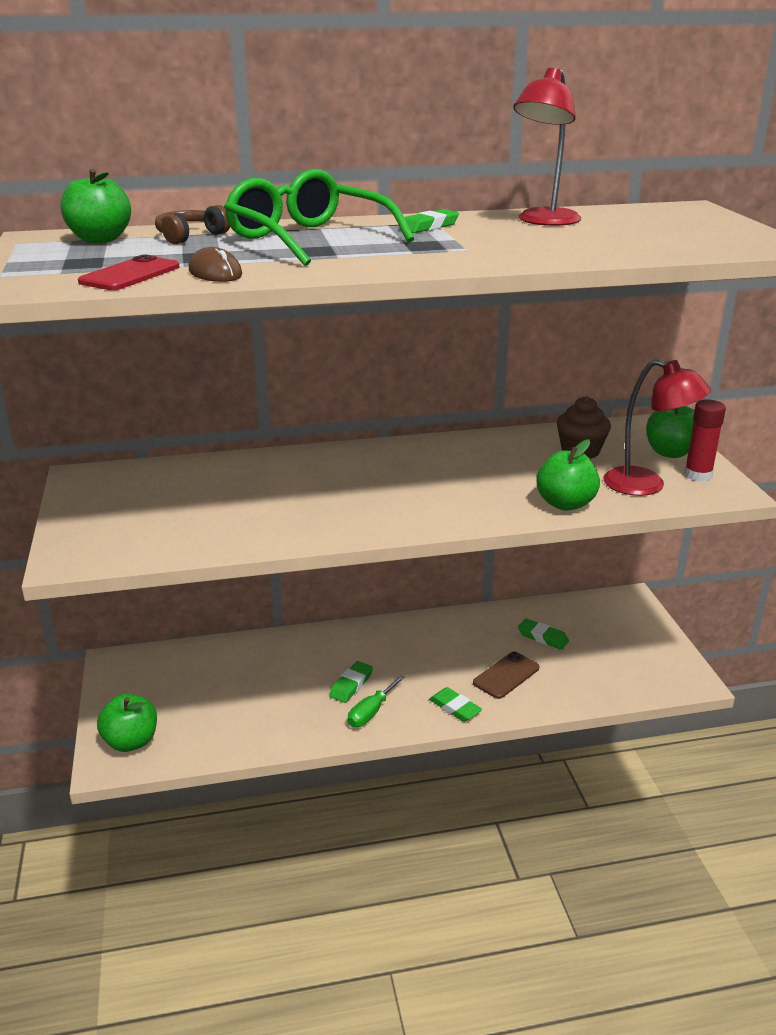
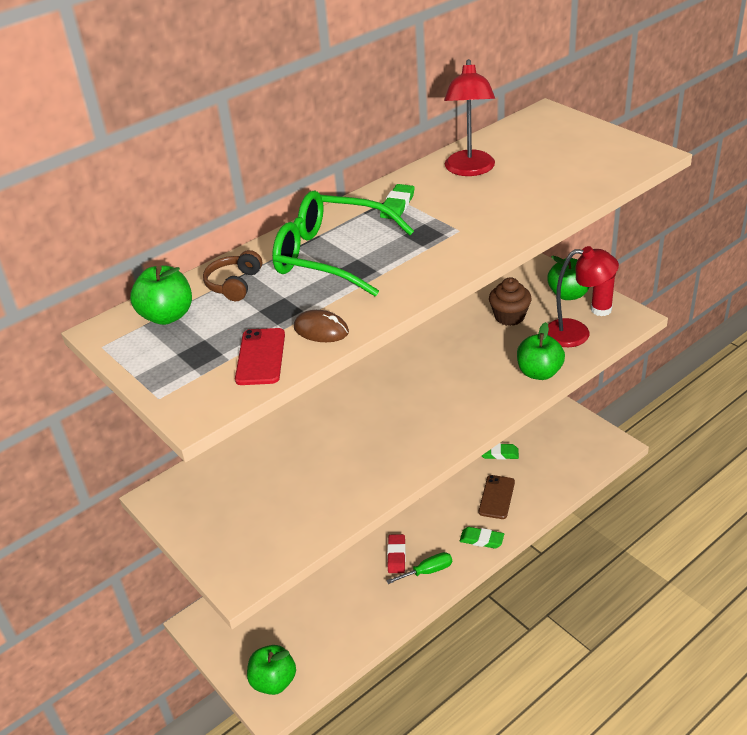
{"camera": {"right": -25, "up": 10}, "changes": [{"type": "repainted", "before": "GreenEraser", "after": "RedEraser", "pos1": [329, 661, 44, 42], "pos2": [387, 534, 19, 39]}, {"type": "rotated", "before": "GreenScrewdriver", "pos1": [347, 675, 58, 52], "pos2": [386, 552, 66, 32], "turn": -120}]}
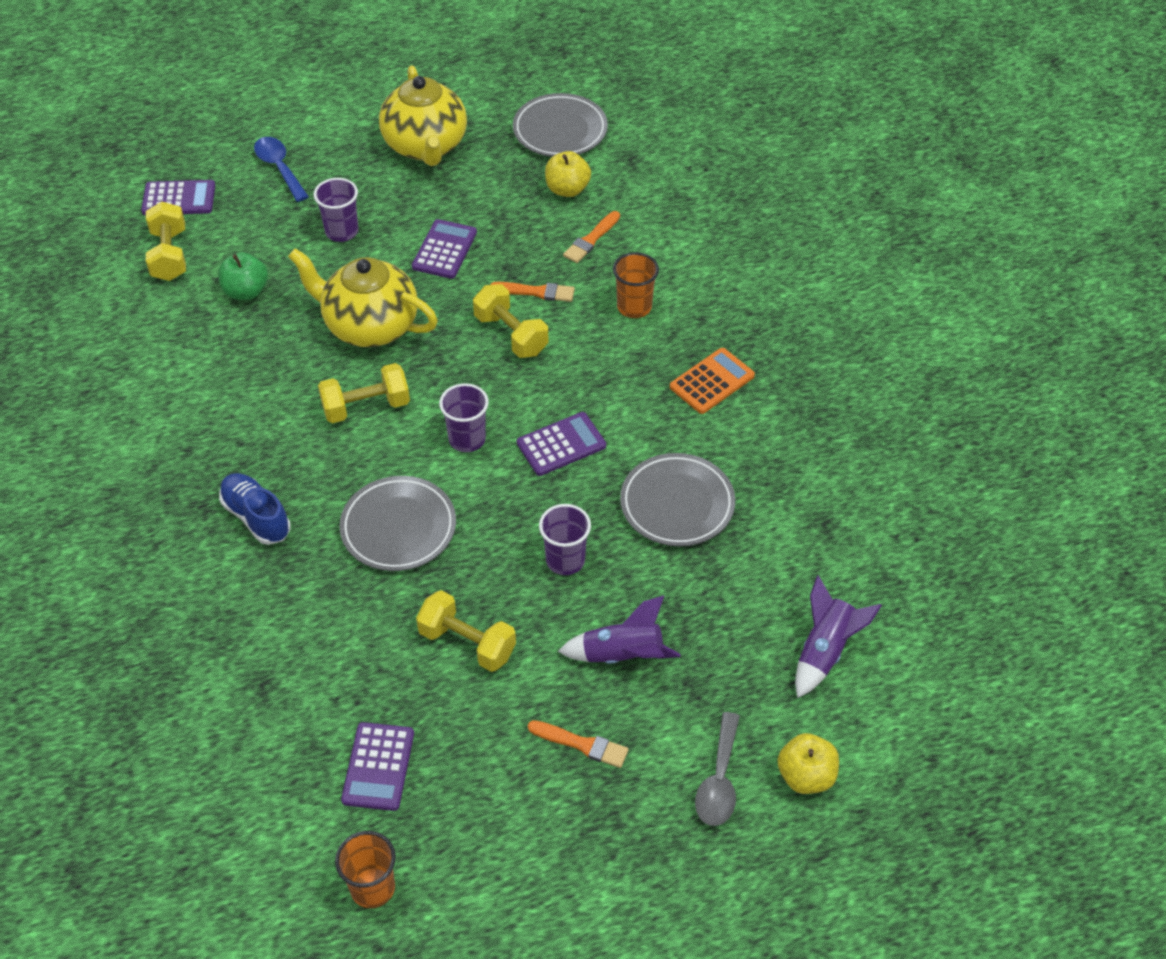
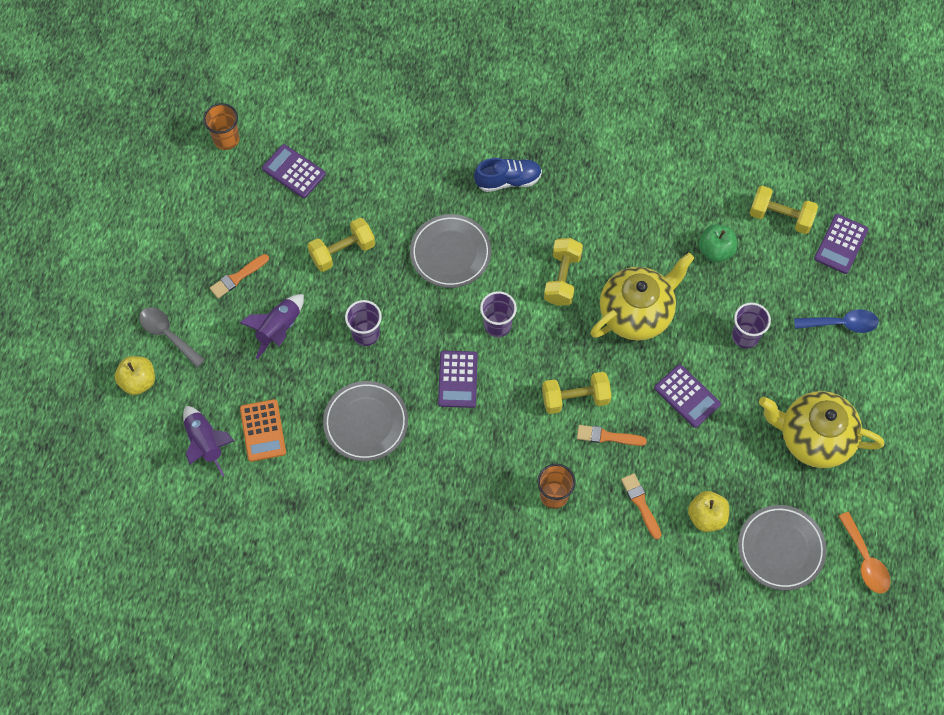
{"camera": {"right": 120, "up": 15}, "changes": [{"type": "new", "after": "OrangeSpoon", "pos2": [838, 512, 53, 81]}, {"type": "shifted", "before": "OrangeCalculator", "pos1": [670, 348, 85, 66], "pos2": [240, 399, 46, 63]}, {"type": "rotated", "before": "OrangeBrush", "pos1": [490, 282, 85, 20], "pos2": [577, 425, 70, 21], "turn": 60}]}
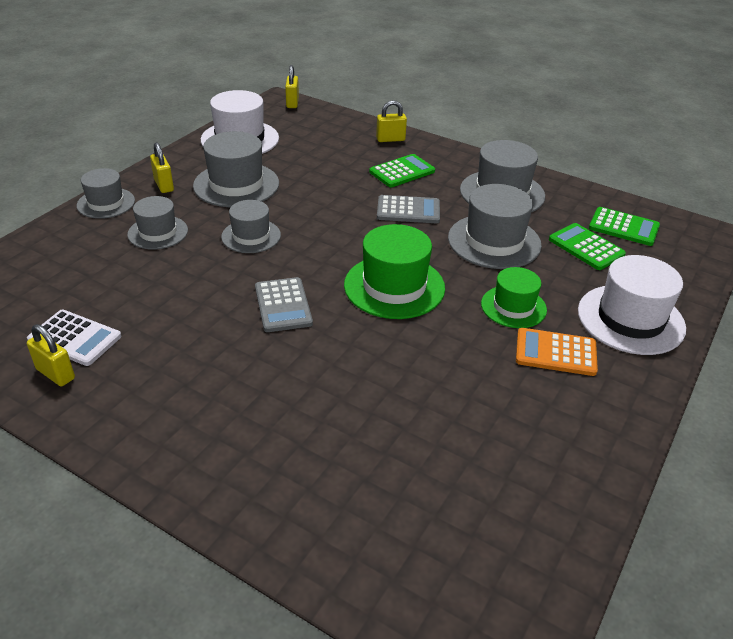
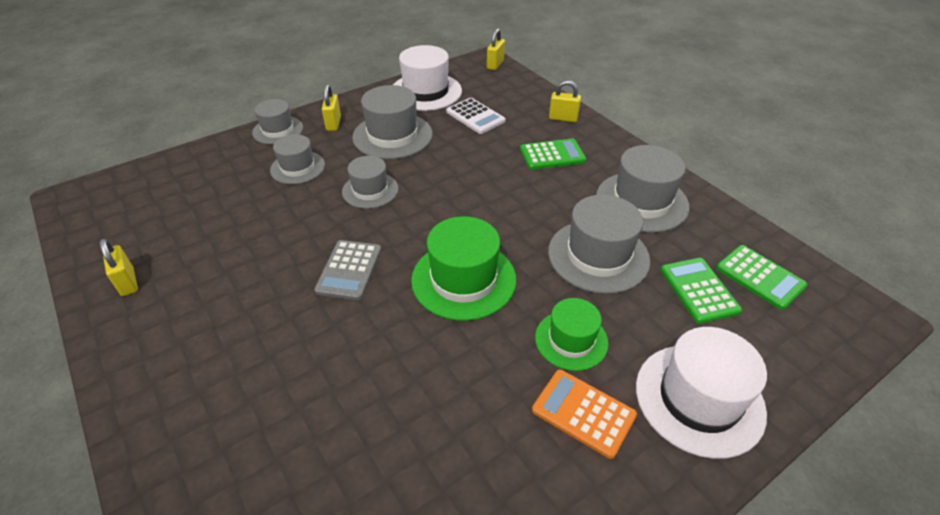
{"camera": {"right": 25, "up": 5}, "changes": [{"type": "gone", "before": "GreyCalculator", "pos1": [377, 195, 63, 28]}, {"type": "shifted", "before": "WhiteCalculator", "pos1": [27, 309, 94, 57], "pos2": [446, 98, 60, 36]}]}
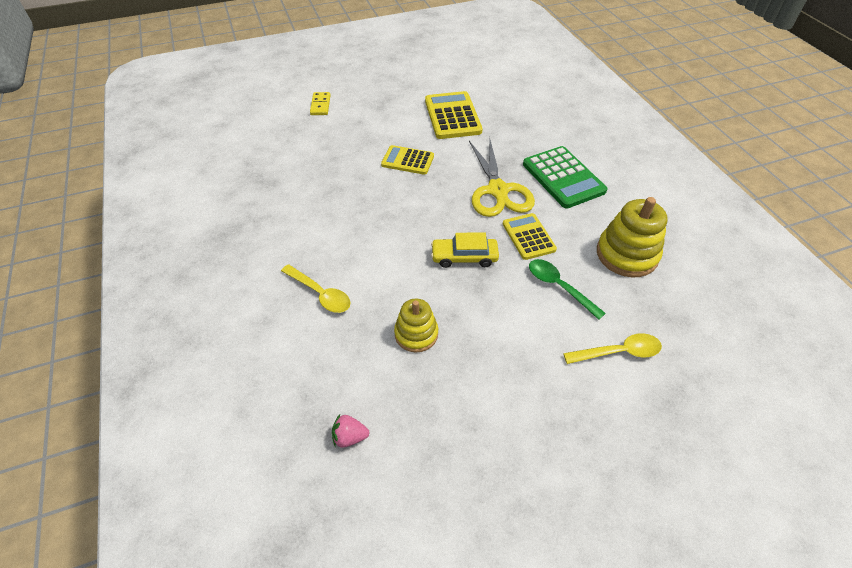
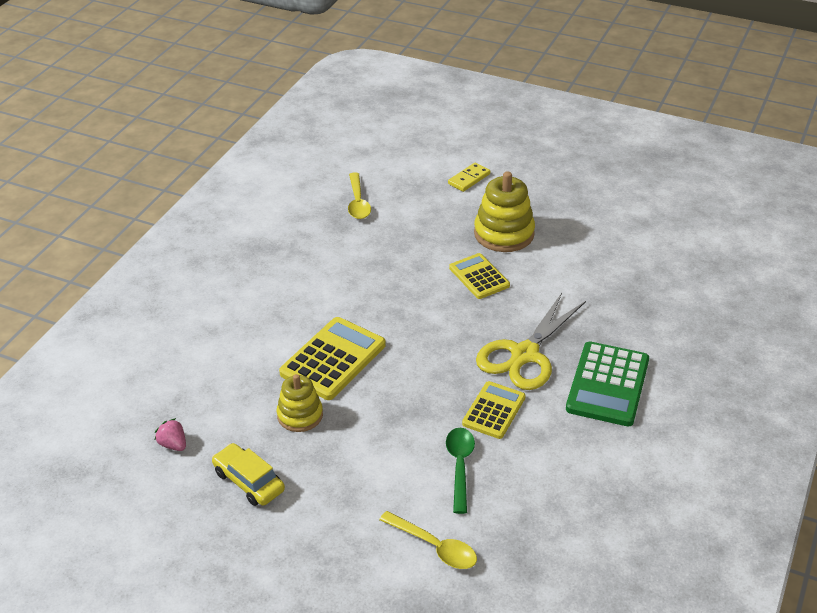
{"camera": {"right": 45, "up": -10}, "changes": [{"type": "shifted", "before": "YellowSpoon", "pos1": [281, 264, 70, 49], "pos2": [348, 172, 23, 47]}, {"type": "shifted", "before": "YellowCalculator", "pos1": [425, 91, 58, 48], "pos2": [279, 317, 107, 83]}, {"type": "shifted", "before": "YellowCar", "pos1": [431, 232, 68, 36], "pos2": [212, 443, 73, 63]}, {"type": "shifted", "before": "YellowStackingToy", "pos1": [597, 197, 71, 81], "pos2": [474, 171, 61, 81]}]}
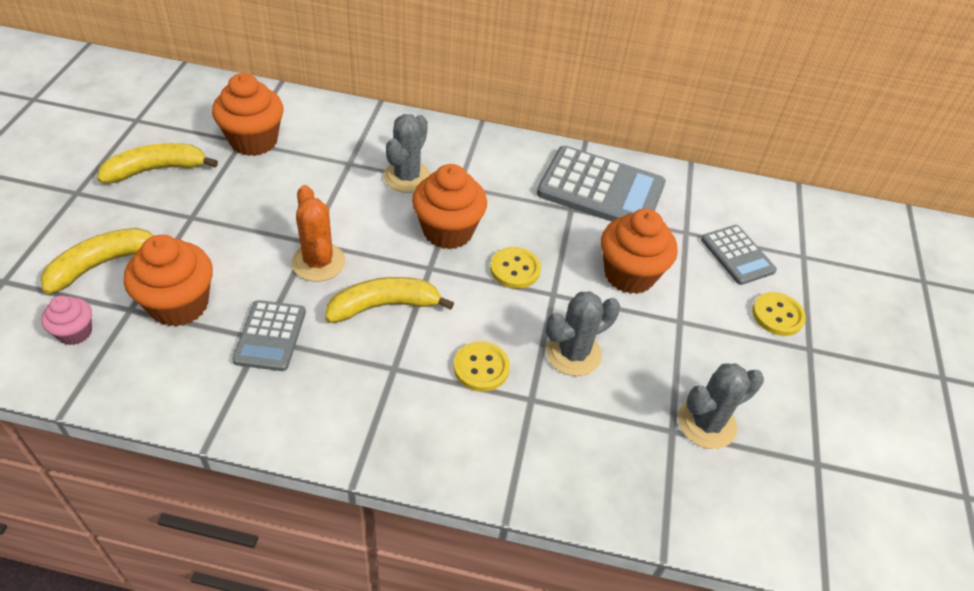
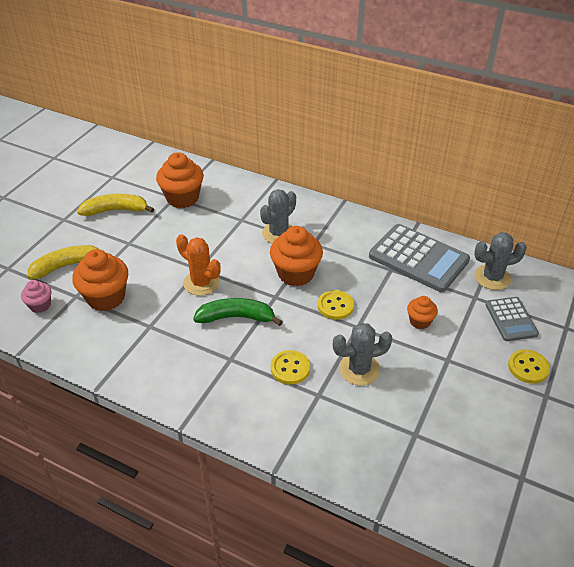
{"camera": {"right": 20, "up": -5}, "changes": [{"type": "gone", "before": "GreyCalculator", "pos1": [232, 300, 74, 71]}, {"type": "shifted", "before": "GreyCactus", "pos1": [678, 363, 86, 86], "pos2": [474, 232, 53, 58]}, {"type": "repainted", "before": "YellowBanana", "after": "GreenBanana", "pos1": [325, 277, 129, 46], "pos2": [193, 298, 90, 28]}, {"type": "rotated", "before": "OrangeCactus", "pos1": [291, 185, 54, 97], "pos2": [176, 234, 45, 62], "turn": -45}, {"type": "scaled", "before": "OrangeCupcake", "pos1": [601, 209, 77, 85], "pos2": [407, 296, 31, 33], "scale": 0.54}]}
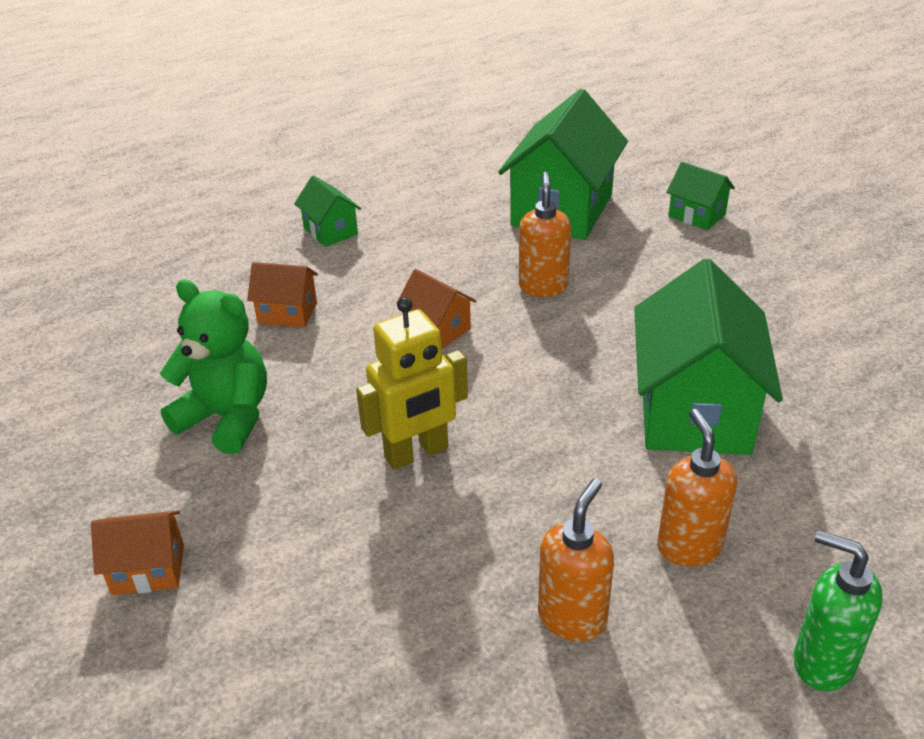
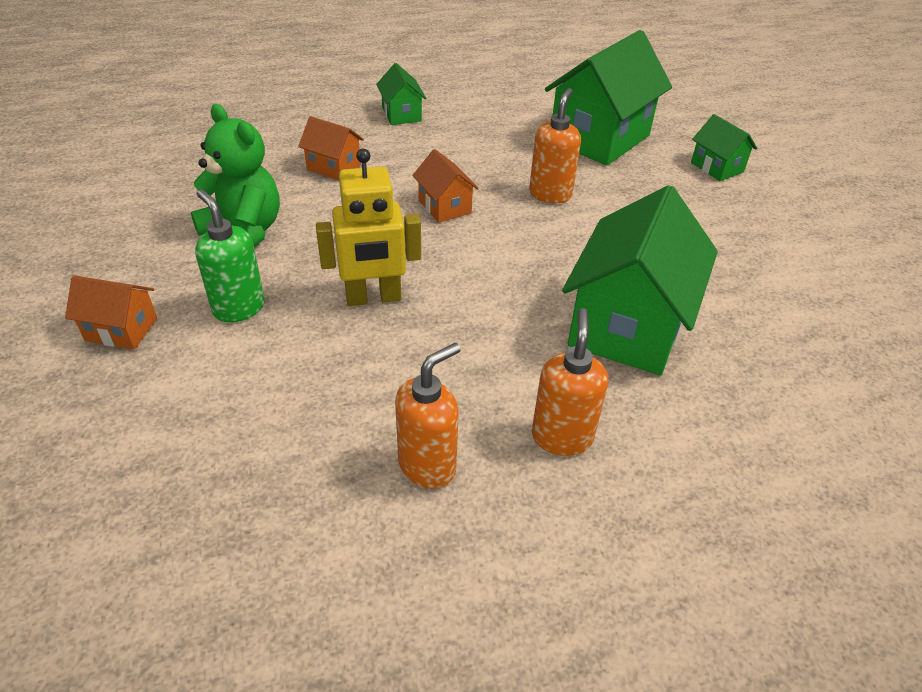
{"camera": {"right": 15, "up": 5}, "changes": [{"type": "shifted", "before": "GreenSoapDispenser", "pos1": [793, 530, 90, 161], "pos2": [195, 189, 70, 133]}]}
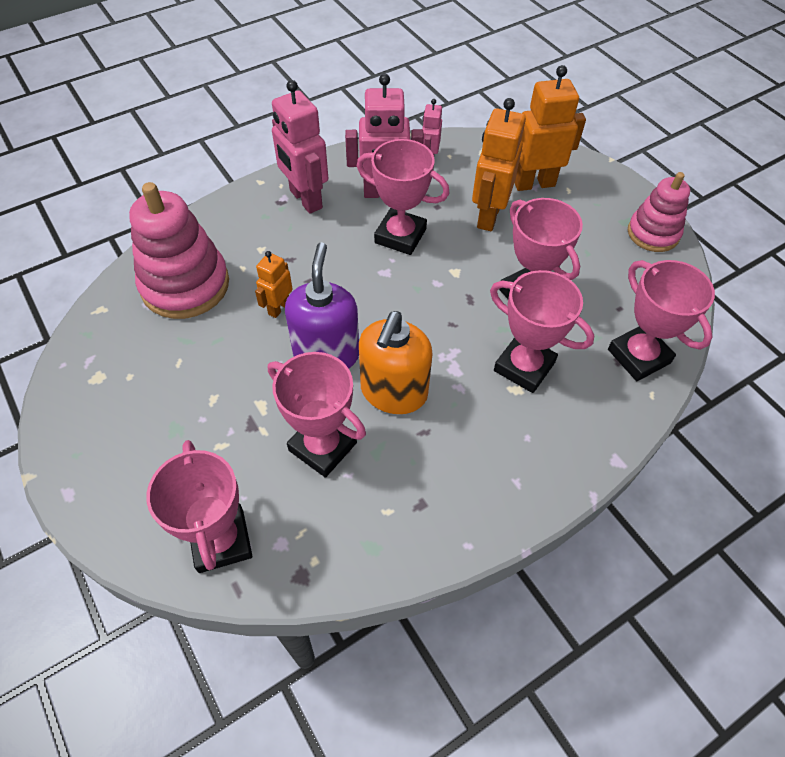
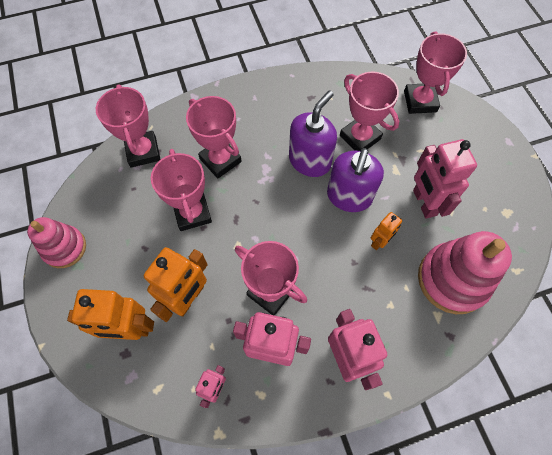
{"camera": {"right": -165, "up": 10}, "changes": [{"type": "new", "after": "PinkRobot", "pos2": [413, 139, 64, 80]}, {"type": "repainted", "before": "OrangeSoapDispenser", "after": "PurpleSoapDispenser", "pos1": [359, 311, 74, 103], "pos2": [289, 90, 48, 87]}]}
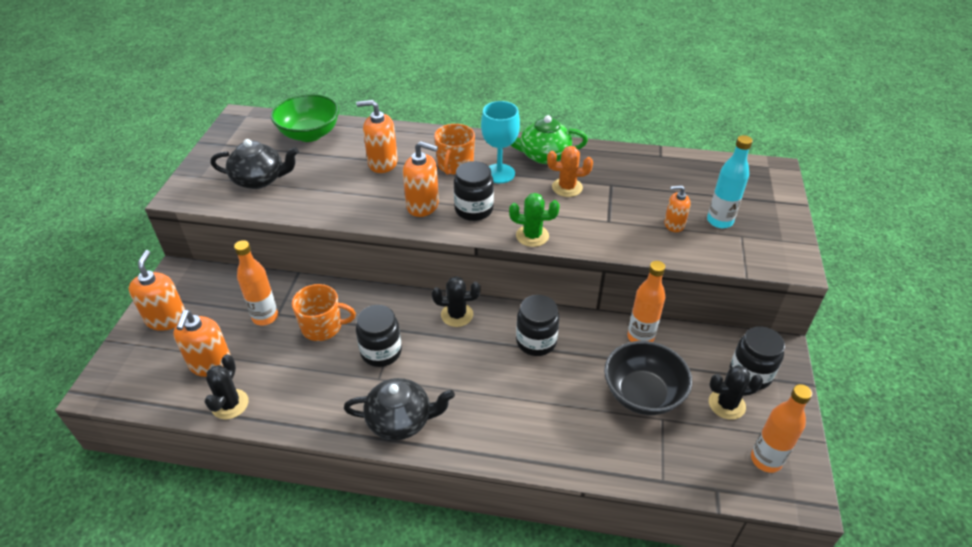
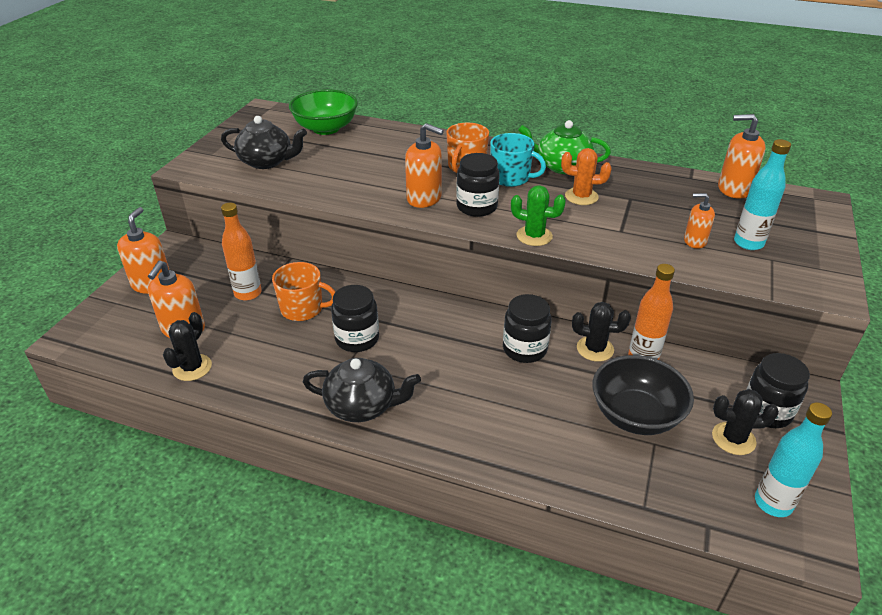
{"camera": {"right": 10, "up": -5}, "changes": [{"type": "shifted", "before": "OrangeSoapDispenser", "pos1": [356, 100, 42, 73], "pos2": [718, 114, 48, 85]}, {"type": "shifted", "before": "BlackCactus", "pos1": [432, 276, 48, 51], "pos2": [572, 302, 59, 60]}, {"type": "swapped", "before": "TurquoiseGoblet", "after": "TurquoiseMug", "pos1": [481, 101, 39, 82], "pos2": [490, 133, 56, 54]}, {"type": "repainted", "before": "OrangeBottle", "after": "TurquoiseBottle", "pos1": [751, 384, 61, 89], "pos2": [755, 402, 77, 115]}]}
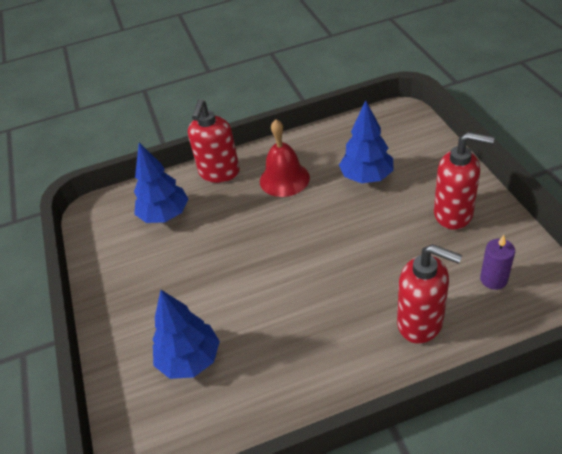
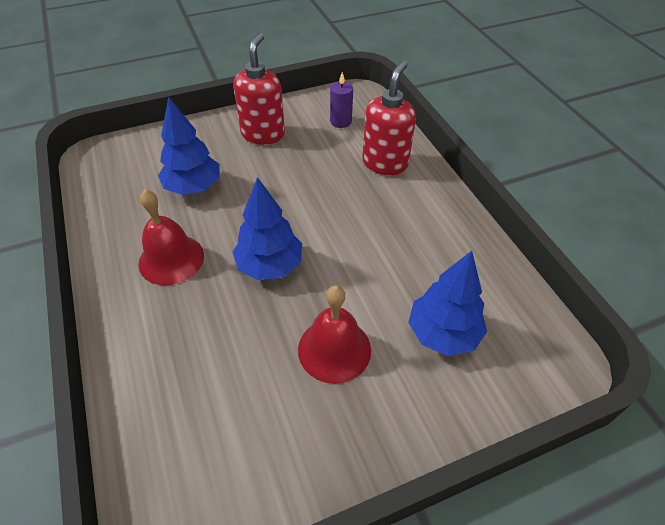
{"camera": {"right": -100, "up": 5}, "changes": [{"type": "gone", "before": "RedSoapDispenser", "pos1": [188, 99, 52, 84]}, {"type": "new", "after": "RedBell", "pos2": [298, 285, 73, 99]}, {"type": "shifted", "before": "BlueTree", "pos1": [134, 143, 54, 80], "pos2": [233, 177, 69, 103]}]}
